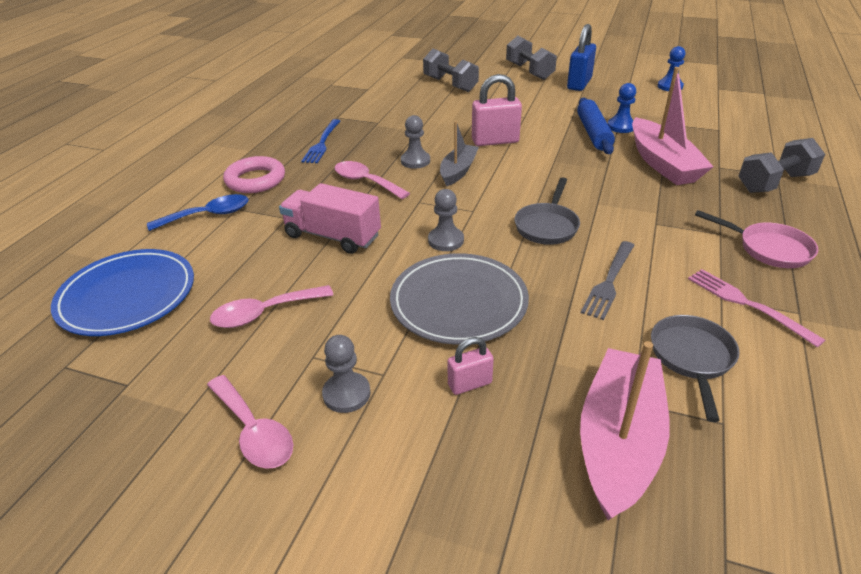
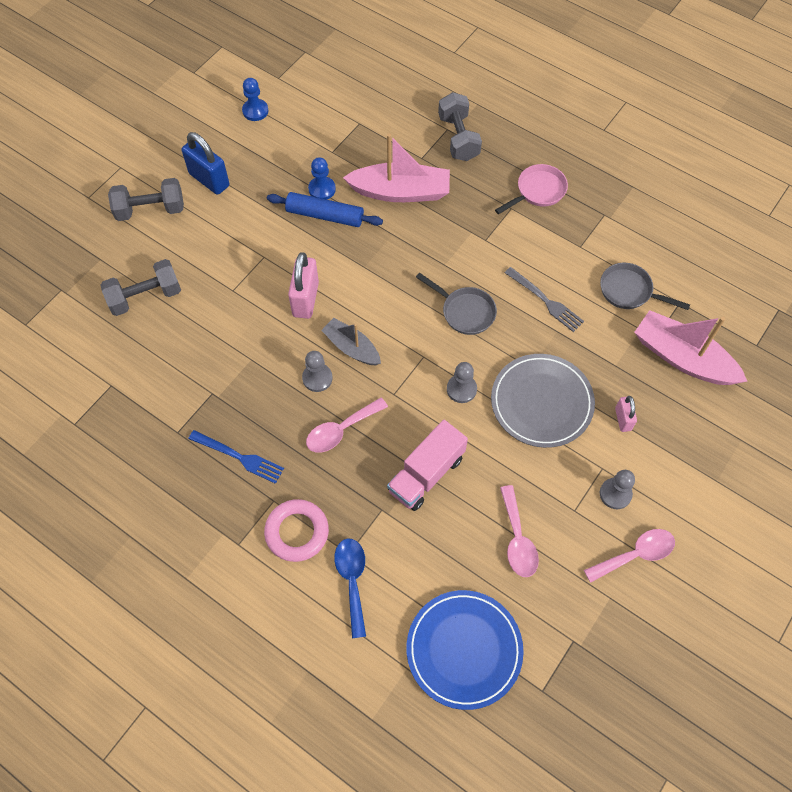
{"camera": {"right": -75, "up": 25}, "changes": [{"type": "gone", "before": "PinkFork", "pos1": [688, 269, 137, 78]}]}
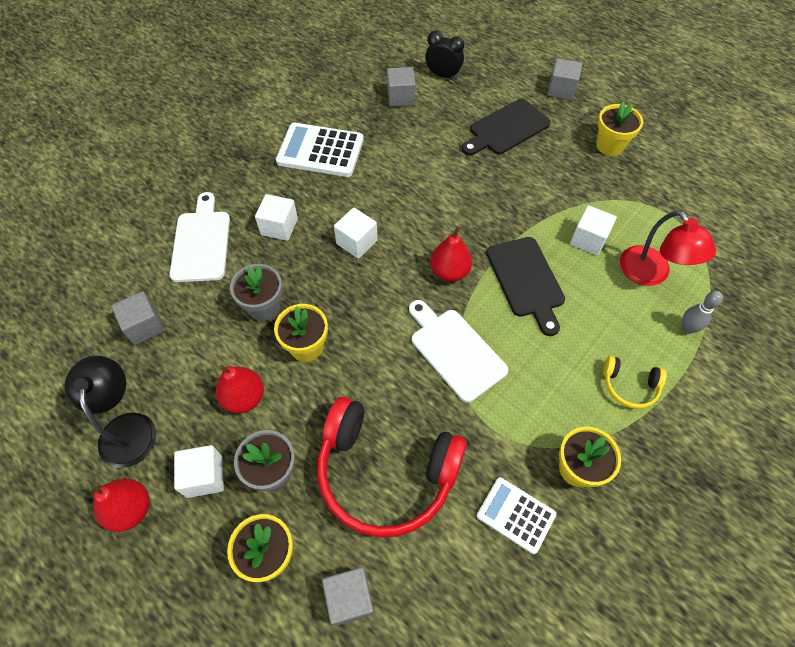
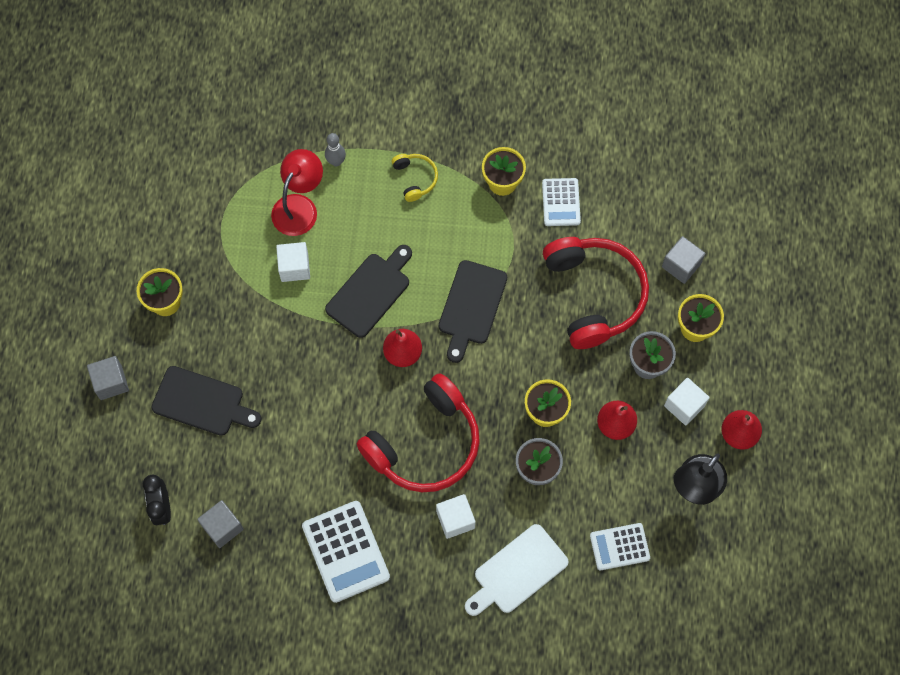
{"camera": {"right": -125, "up": 10}, "changes": [{"type": "swapped", "before": "GreyCube", "after": "WhiteCalculator", "pos1": [111, 291, 54, 54], "pos2": [590, 523, 60, 48]}, {"type": "swapped", "before": "WhiteCube", "after": "RedHeadphones", "pos1": [334, 207, 44, 52], "pos2": [357, 373, 123, 119]}, {"type": "repainted", "before": "WhiteCuttingBoard", "after": "BlackCuttingBoard", "pos1": [409, 300, 99, 103], "pos2": [439, 260, 68, 103]}]}
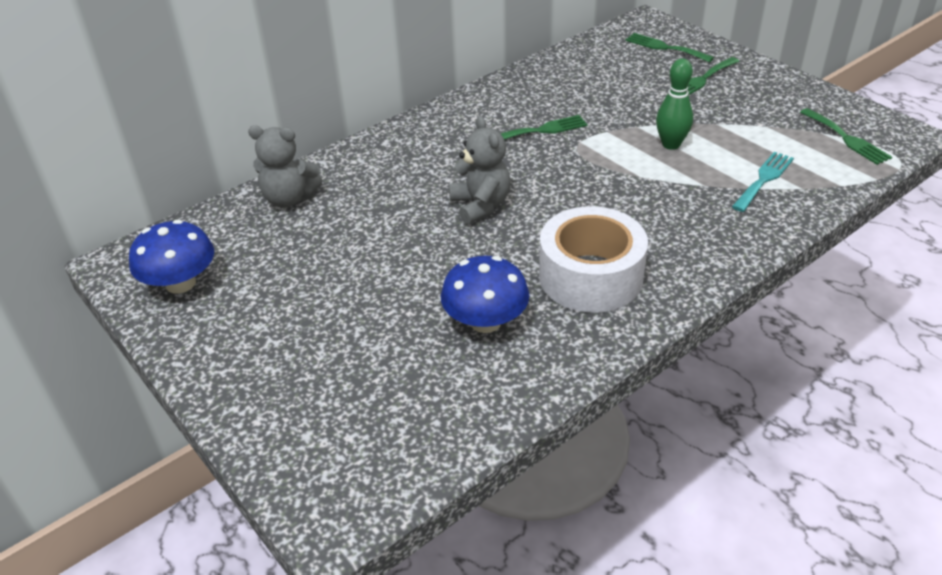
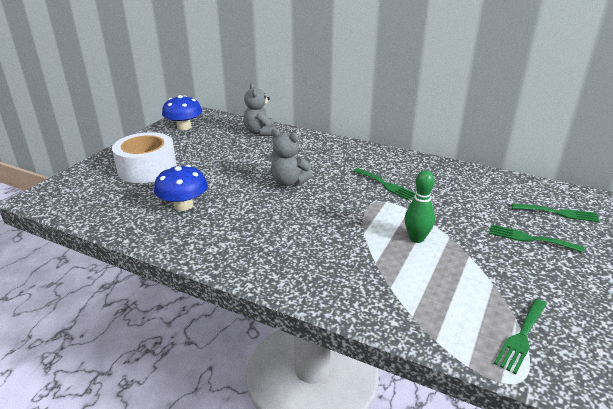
{"camera": {"right": 65, "up": -10}, "changes": [{"type": "gone", "before": "TurquoiseFork", "pos1": [732, 152, 62, 60]}, {"type": "shifted", "before": "WhiteTape", "pos1": [539, 206, 109, 107], "pos2": [112, 132, 65, 51]}, {"type": "rotated", "before": "GreyTeddyBear", "pos1": [449, 116, 62, 109], "pos2": [271, 128, 42, 58], "turn": 75}, {"type": "rotated", "before": "GreenFork", "pos1": [626, 33, 88, 30], "pos2": [511, 204, 89, 18], "turn": 90}]}
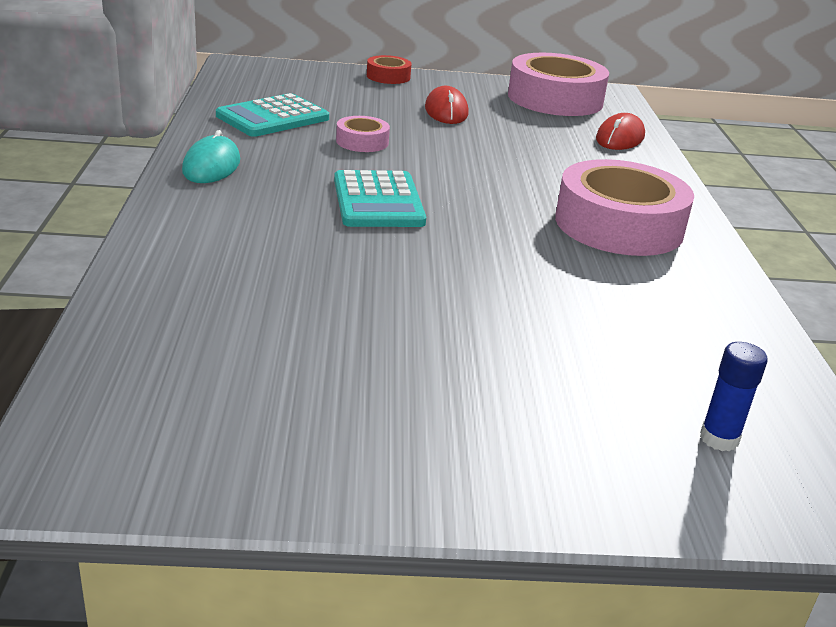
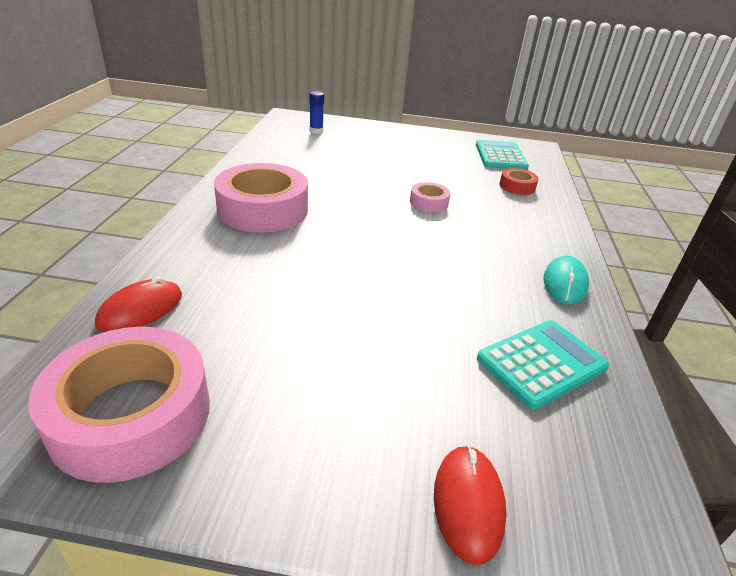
{"camera": {"right": -170, "up": 5}, "changes": [{"type": "shifted", "before": "TurquoiseCalculator", "pos1": [334, 170, 92, 57], "pos2": [476, 140, 53, 30]}, {"type": "shifted", "before": "PinkTape", "pos1": [336, 116, 54, 36], "pos2": [410, 182, 41, 30]}, {"type": "shifted", "before": "RedTape", "pos1": [367, 55, 45, 29], "pos2": [499, 168, 40, 27]}, {"type": "shifted", "before": "RedMouse", "pos1": [425, 86, 44, 38], "pos2": [434, 445, 73, 120]}]}
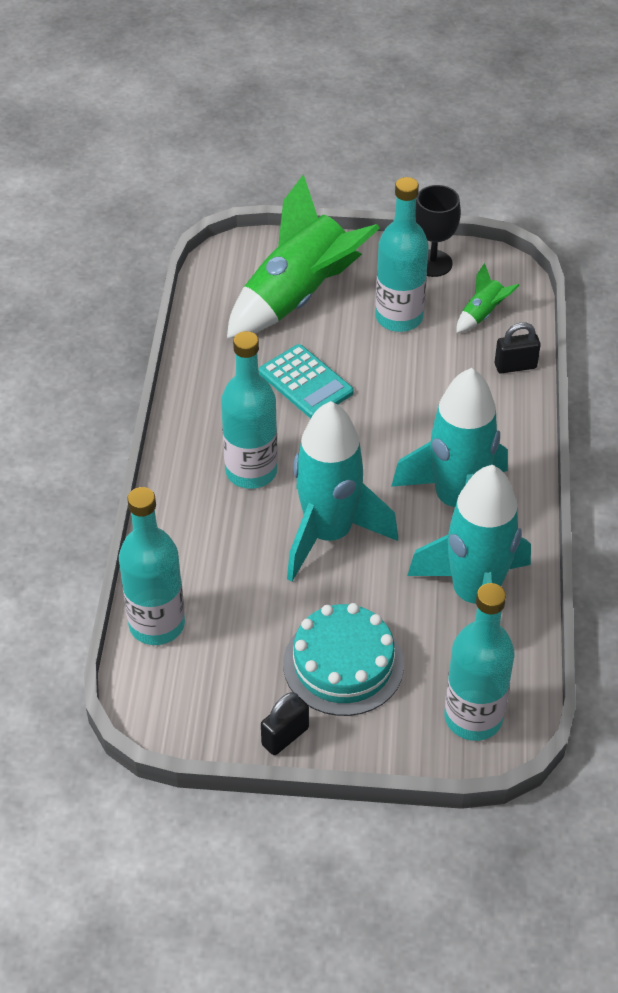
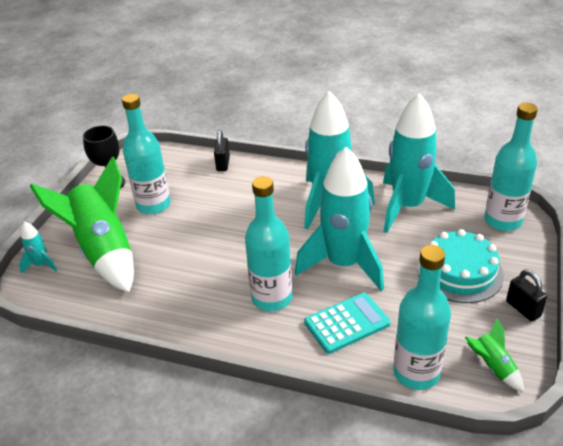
{"camera": {"right": -75, "up": -10}, "changes": [{"type": "new", "after": "TurquoiseRocket", "pos2": [19, 221, 38, 53]}, {"type": "shifted", "before": "TurquoiseCalculator", "pos1": [259, 344, 95, 74], "pos2": [304, 293, 86, 61]}, {"type": "shifted", "before": "GreenRocket", "pos1": [456, 263, 64, 70], "pos2": [465, 318, 59, 74]}]}
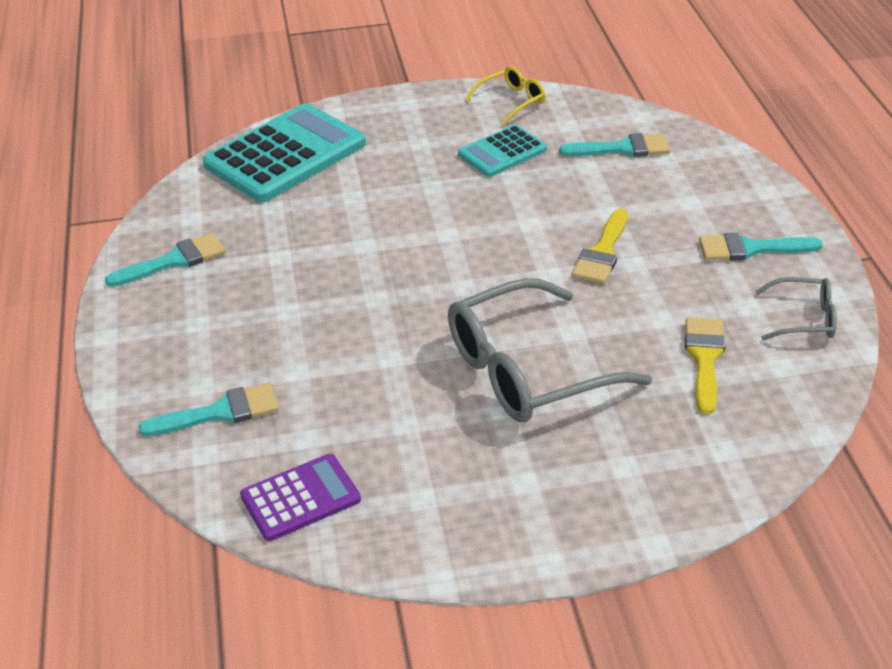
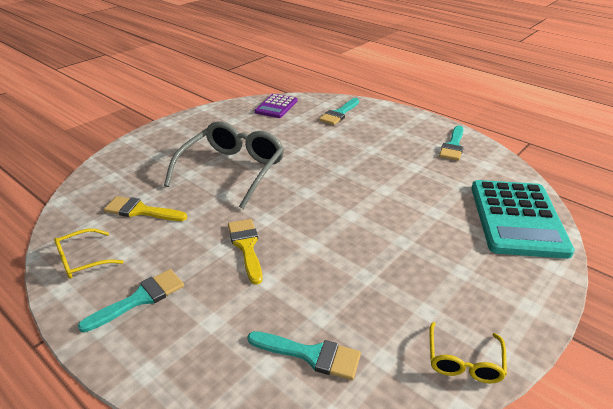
{"camera": {"right": 140, "up": -5}, "changes": [{"type": "gone", "before": "TurquoiseCalculator", "pos1": [458, 125, 89, 52]}, {"type": "repainted", "before": "GreyGlasses", "after": "YellowGlasses", "pos1": [755, 277, 82, 63], "pos2": [54, 229, 70, 50]}, {"type": "rotated", "before": "TurquoiseBrush", "pos1": [559, 133, 111, 24], "pos2": [247, 331, 114, 49], "turn": -120}, {"type": "rotated", "before": "YellowBrush", "pos1": [685, 317, 40, 97], "pos2": [104, 196, 83, 25], "turn": 135}]}
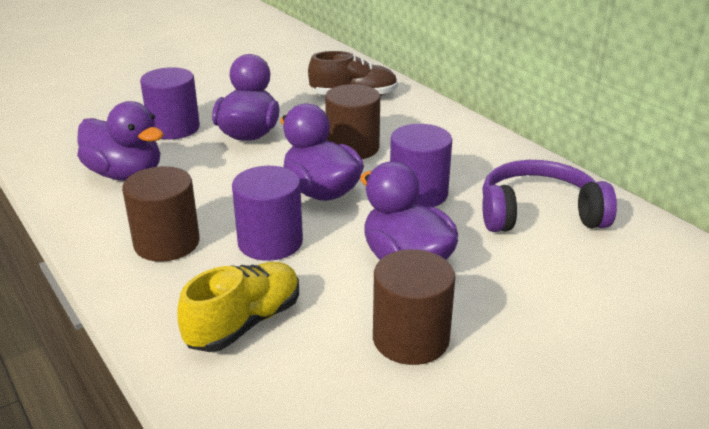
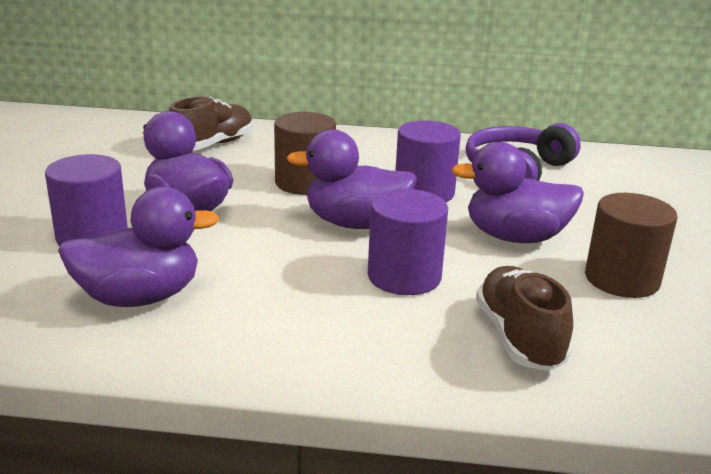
{"camera": {"right": -50, "up": -5}, "changes": [{"type": "gone", "before": "BrownCylinder", "pos1": [122, 166, 78, 96]}, {"type": "repainted", "before": "YellowShoe", "after": "BrownShoe", "pos1": [177, 262, 122, 90], "pos2": [476, 266, 97, 105]}]}
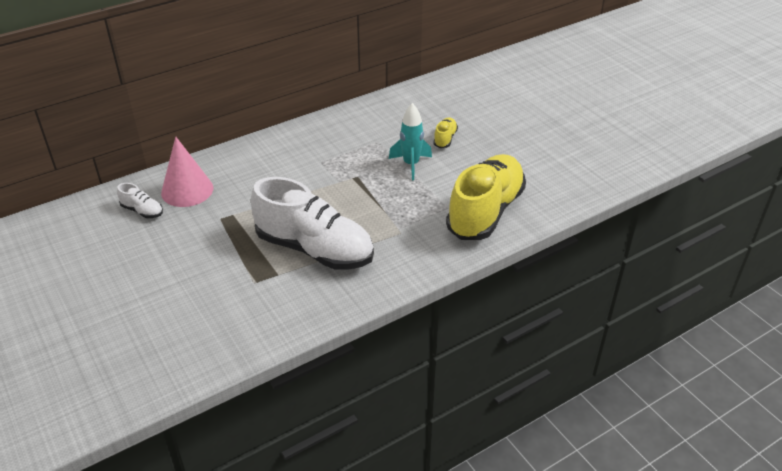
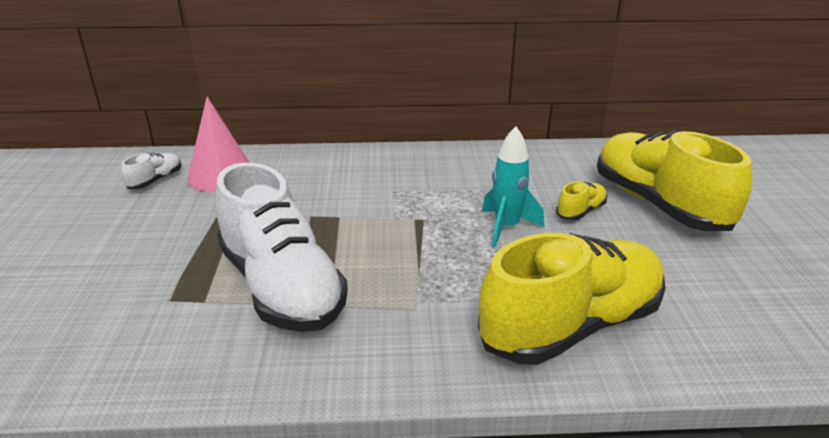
{"camera": {"right": 30, "up": -10}, "changes": [{"type": "new", "after": "YellowShoe", "pos2": [597, 130, 155, 101]}, {"type": "rotated", "before": "WhiteShoe", "pos1": [117, 183, 46, 35], "pos2": [121, 153, 60, 36], "turn": -120}]}
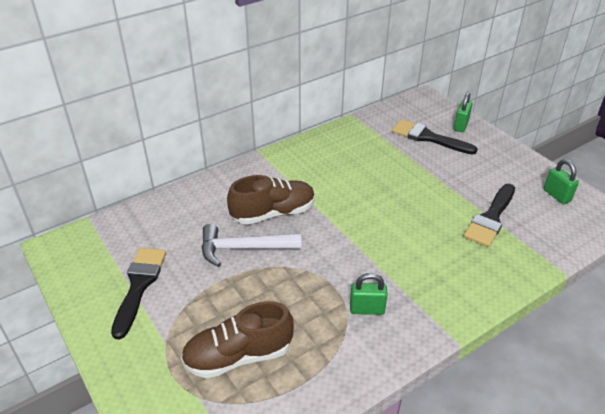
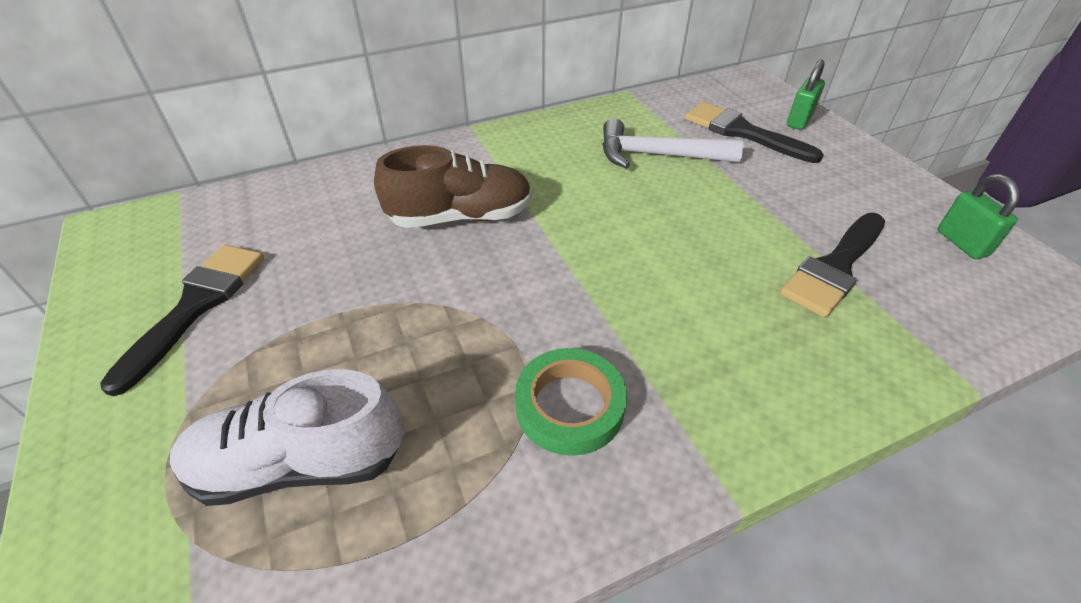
{"camera": {"right": 10, "up": 5}, "changes": [{"type": "shifted", "before": "WhiteHammer", "pos1": [202, 224, 99, 43], "pos2": [602, 118, 142, 50]}, {"type": "swapped", "before": "GreenPadlock", "after": "GreenTape", "pos1": [350, 273, 38, 42], "pos2": [515, 348, 112, 108]}, {"type": "repainted", "before": "BrownShoe", "after": "WhiteShoe", "pos1": [181, 301, 113, 77], "pos2": [170, 369, 234, 137]}]}
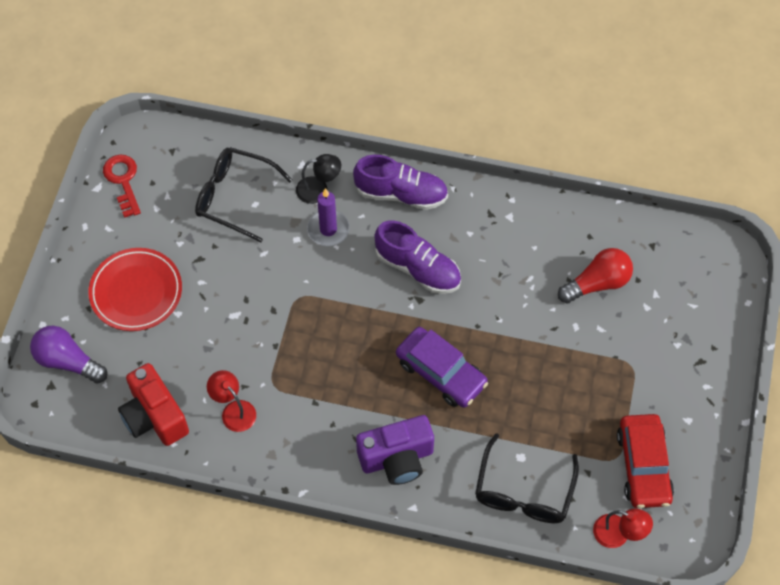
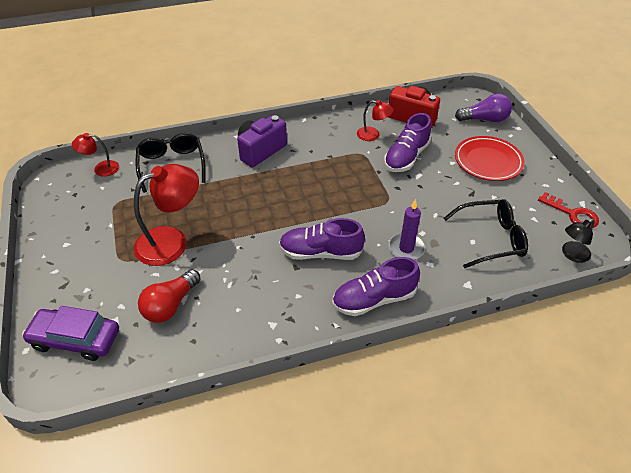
{"camera": {"right": 150, "up": -15}, "changes": [{"type": "gone", "before": "RedCar", "pos1": [617, 414, 57, 94]}, {"type": "new", "after": "RedLamp", "pos2": [134, 164, 65, 102]}, {"type": "new", "after": "PurpleShoe", "pos2": [384, 113, 47, 59]}, {"type": "shifted", "before": "BlackLamp", "pos1": [296, 154, 45, 50], "pos2": [562, 219, 33, 44]}, {"type": "shifted", "before": "PurpleCar", "pos1": [396, 327, 92, 81], "pos2": [22, 306, 97, 55]}]}
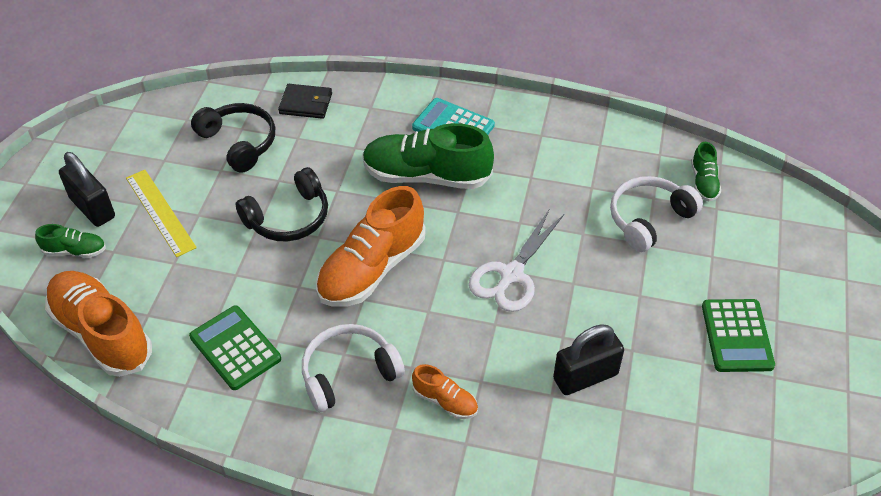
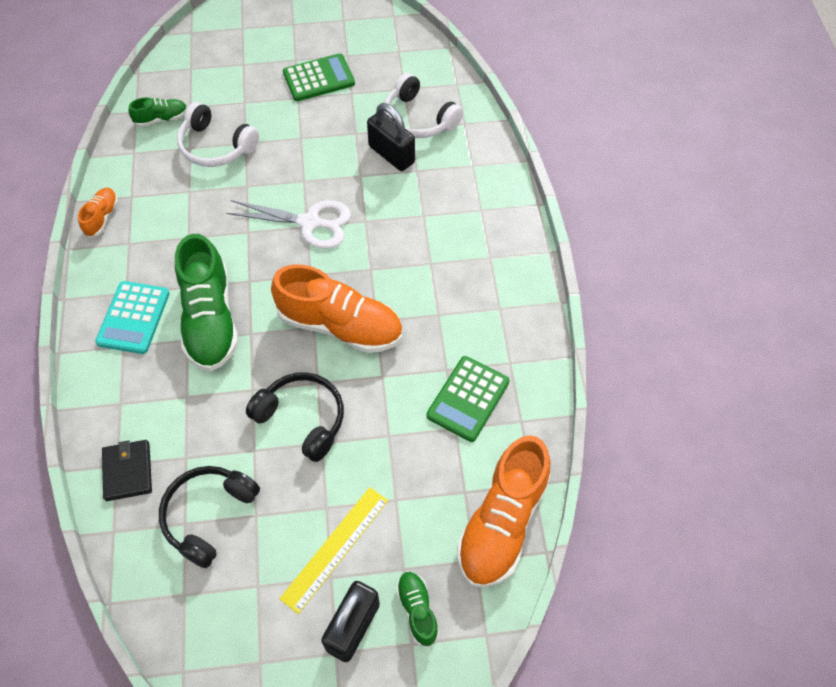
{"camera": {"right": -110, "up": 10}, "changes": [{"type": "shifted", "before": "WhiteHeadphones", "pos1": [302, 324, 103, 88], "pos2": [384, 73, 79, 65]}, {"type": "shifted", "before": "OrangeShoe", "pos1": [412, 364, 66, 55], "pos2": [78, 188, 40, 50]}]}
